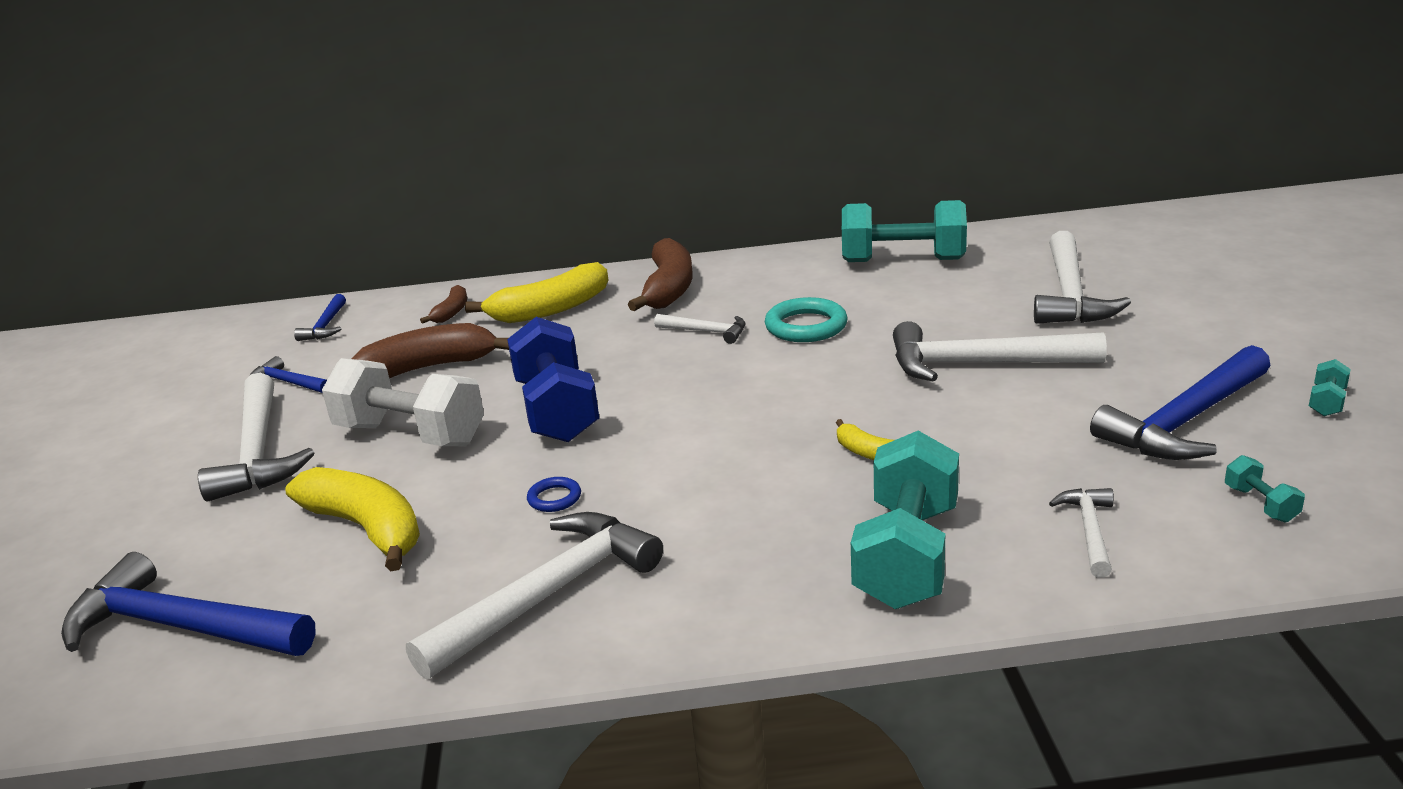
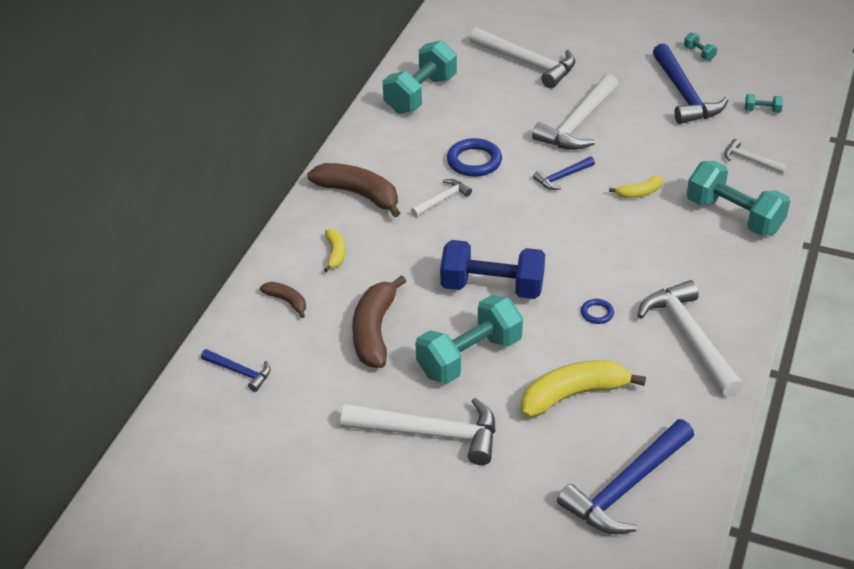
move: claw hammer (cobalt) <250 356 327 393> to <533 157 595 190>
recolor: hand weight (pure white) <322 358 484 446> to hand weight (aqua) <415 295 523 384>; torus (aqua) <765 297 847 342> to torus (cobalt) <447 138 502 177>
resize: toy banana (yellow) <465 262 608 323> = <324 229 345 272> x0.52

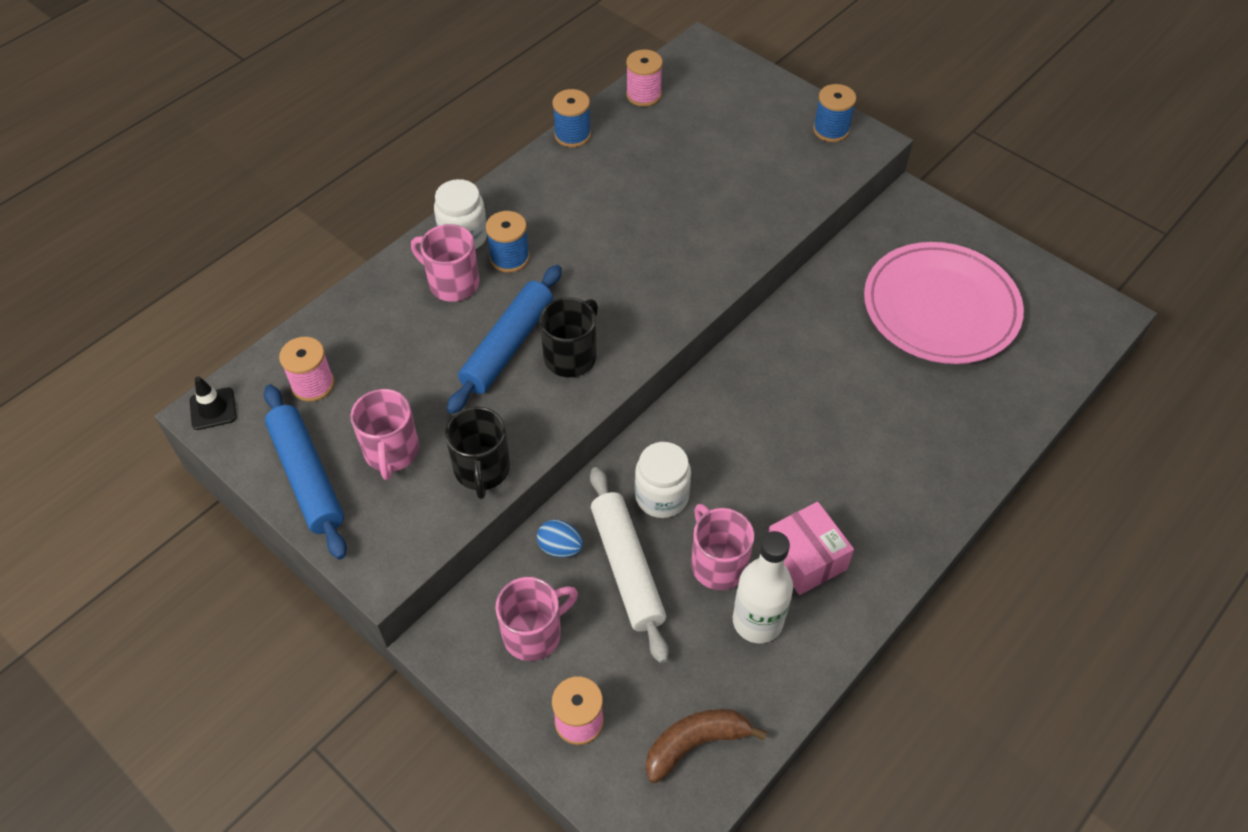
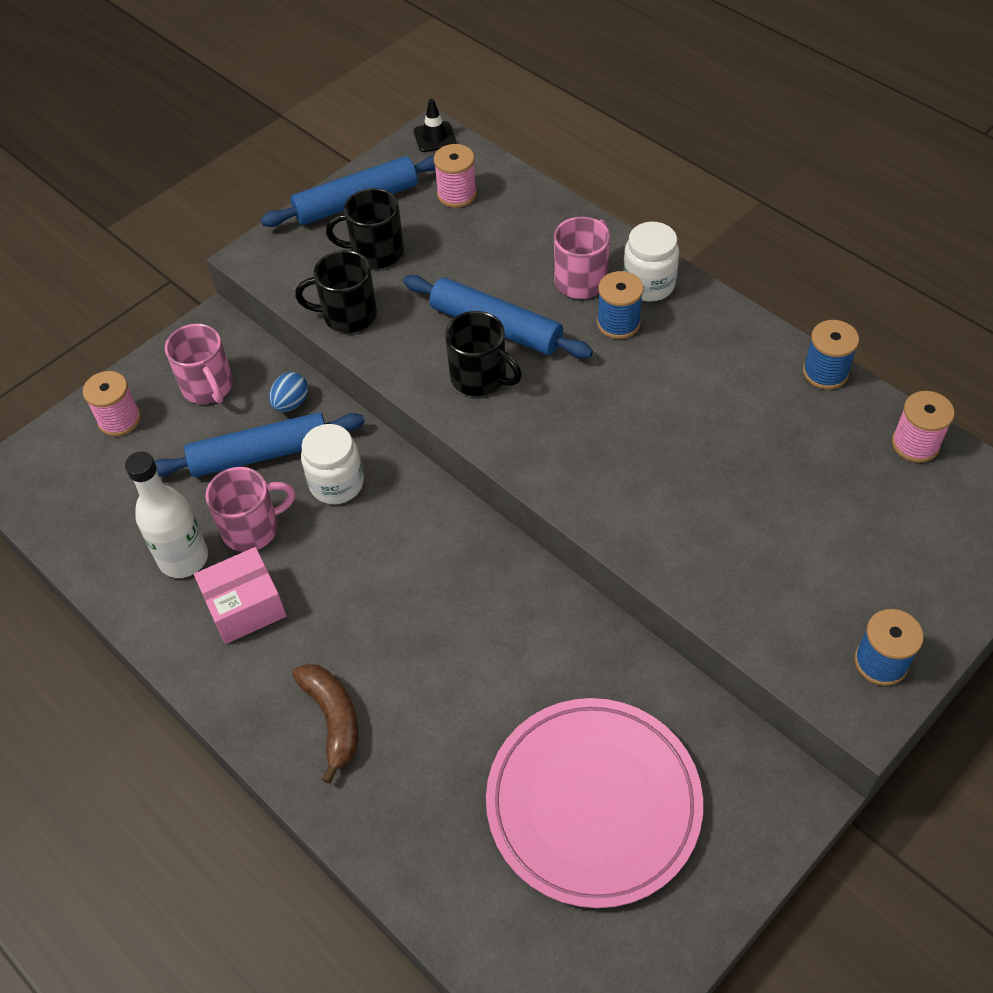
move: toy banana (dark brown) <646 709 767 783> to <292 664 358 784>
recolor: tea mug (pink) <350 389 419 480> to tea mug (ebony) <326 188 404 269>; dough roller (pure white) <590 467 669 664> to dough roller (cobalt) <155 412 365 477>

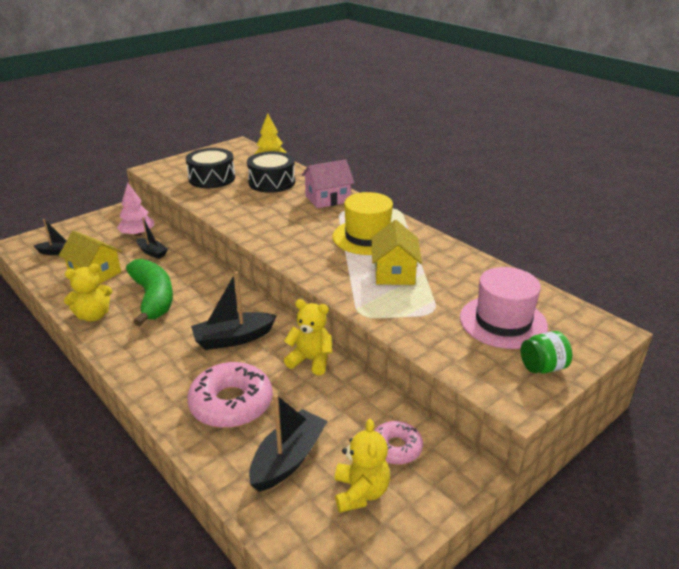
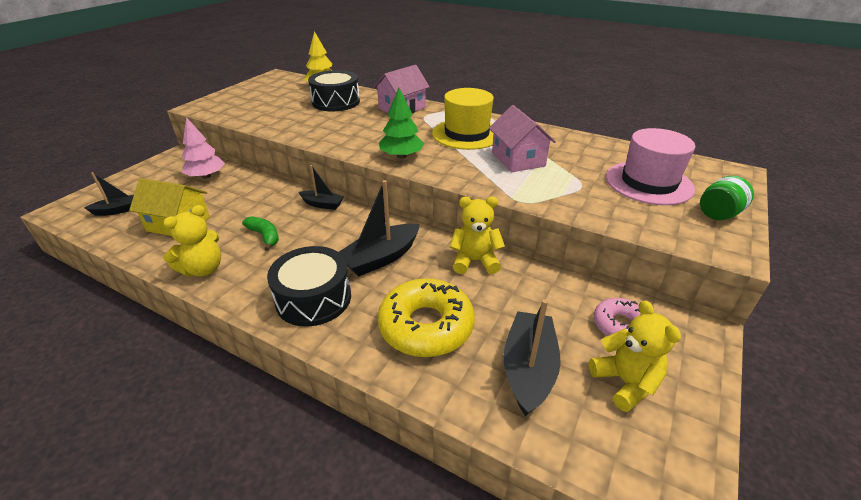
insert: fir tree (green) <379 87 424 159>
move: toy boat (ebony) <136 217 168 259> to <299 165 344 210>; snare drum (ebony) <186 148 235 188> to <267 246 351 327>
recolor: glazed donut (pink) <187 362 273 428> to glazed donut (yellow) <377 278 475 357>; cottage (yellow) <371 220 422 285> to cottage (pink) <489 105 556 172>
resize: toy banana (green) <126 259 173 326> = <242 216 279 251> x0.49

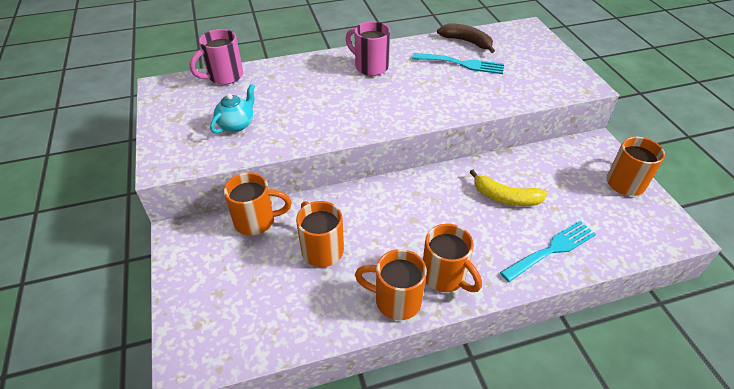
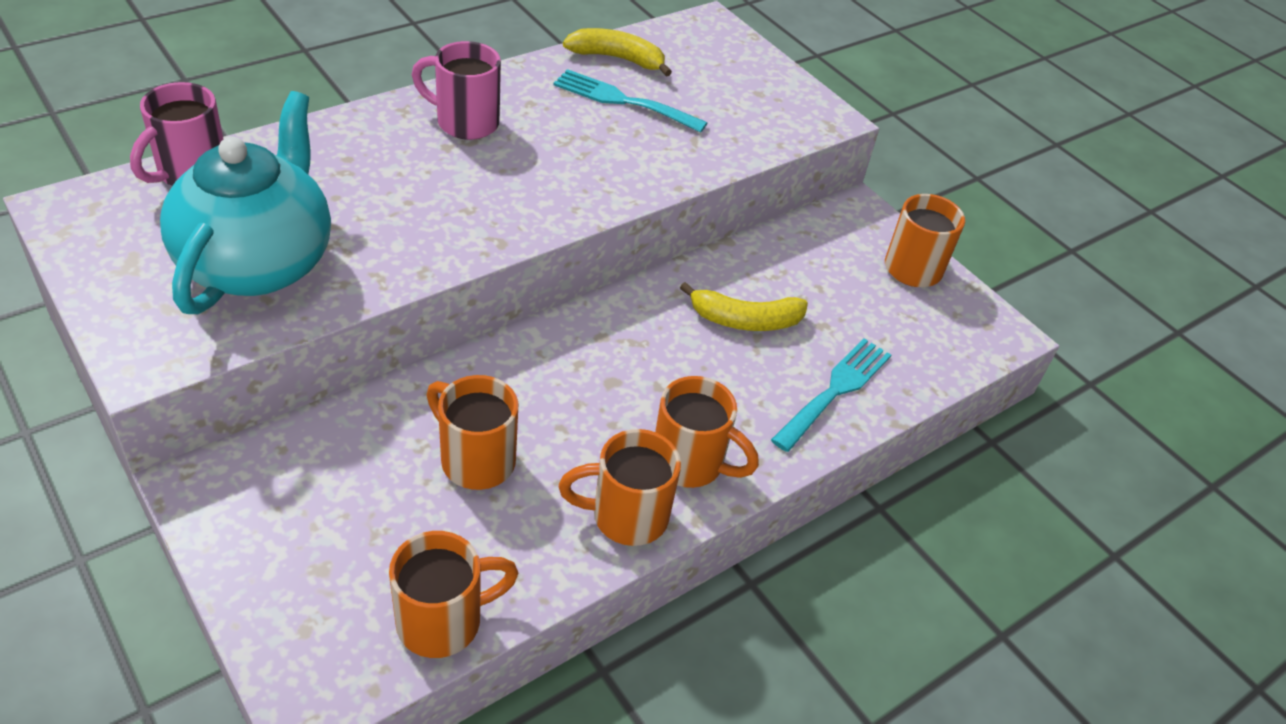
move: tea mug (orange-coloured) <224 172 291 236> to <389 531 518 658>
recolor: toy banana (dark brown) <437 23 495 53> to toy banana (yellow) <563 28 672 77>
rotate: fork (aqua) <412 53 504 74> = <553 69 707 133> 150 degrees counterclockwise
resize: tea pot (aqua) <210 84 255 133> = <160 91 331 314> x2.17

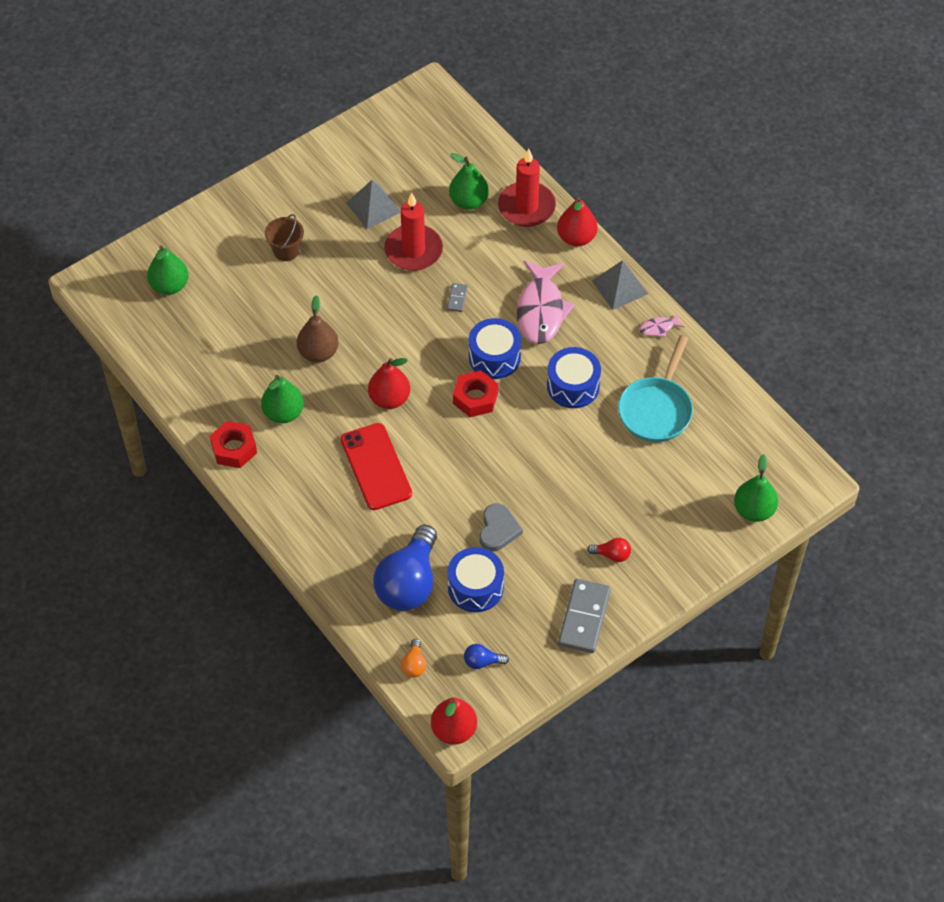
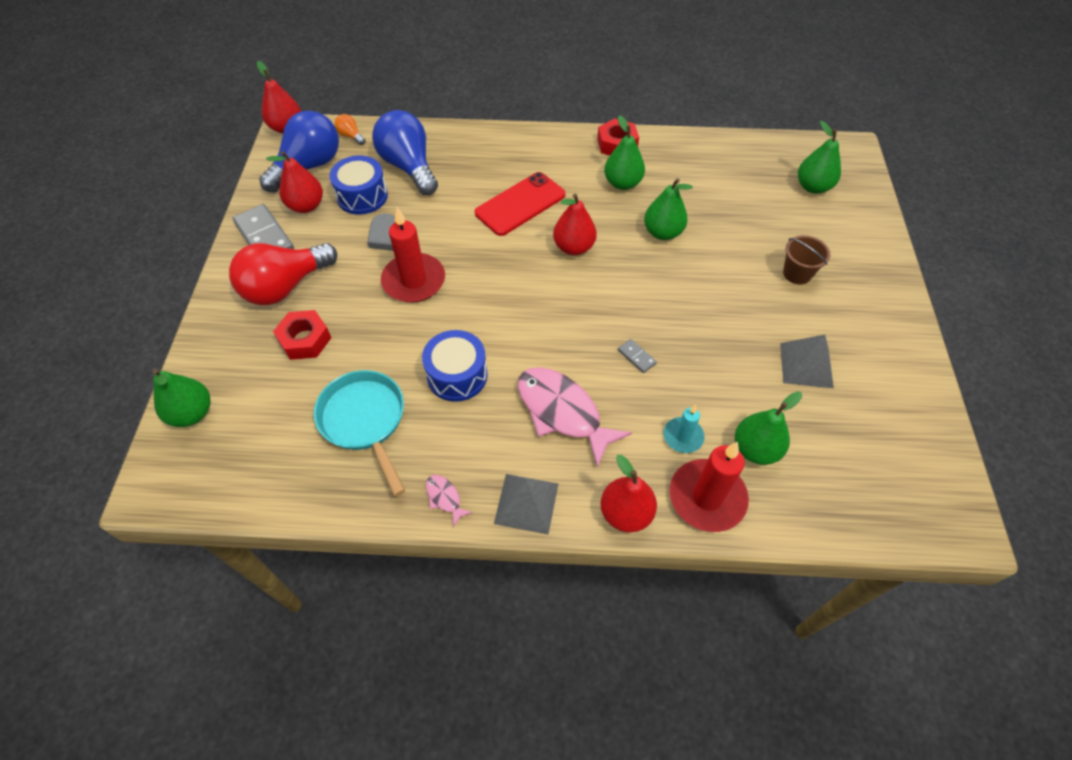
delete: snare drum (cobalt) <469 318 521 379>
insert: pear (scarlet) <266 151 323 213>; pillar candle (aqua) <663 405 705 453>
move: pillar candle (scarlet) <384 193 443 271> to <381 207 445 303>; hex nut (scarlet) <453 370 498 417> to <273 310 331 360>
recolor: pear (dark brown) <297 295 339 362> to pear (green) <644 178 693 240>
rotate: smartphone (scarlet) <341 423 412 510> = <475 172 565 236> 60 degrees counterclockwise; toy fish (pink) <639 314 684 337> = <426 475 473 527> 60 degrees counterclockwise
resize: lightbulb (cobalt) <464 644 509 669> = <259 110 339 193> x2.39; lightbulb (scarlet) <587 538 631 562> = <229 243 337 305> x2.39

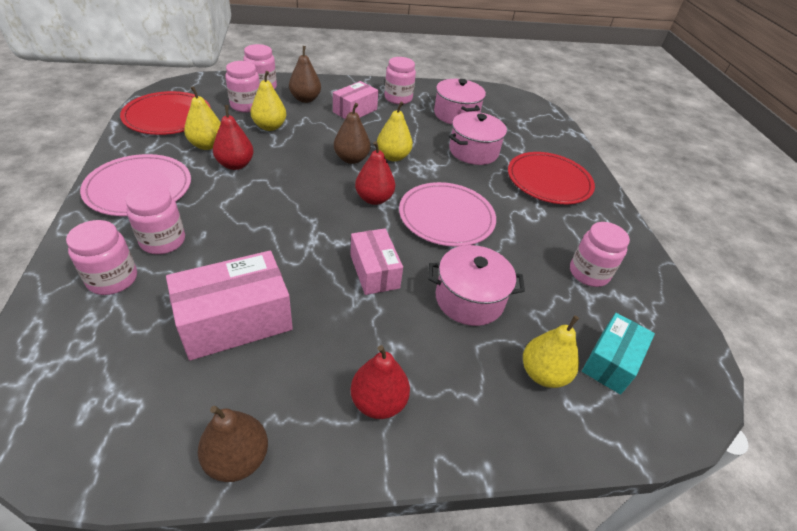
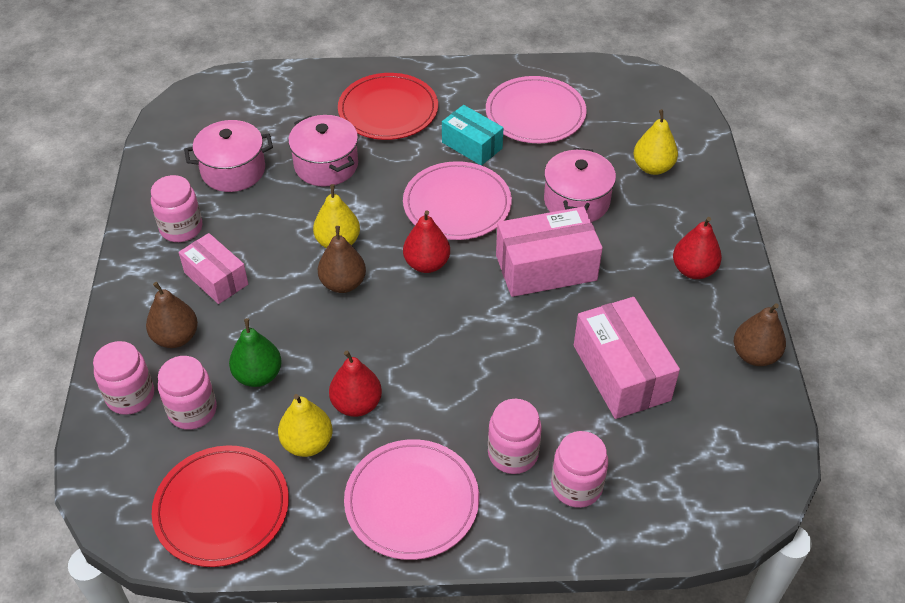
move: parcel (aqua) <582 313 655 395> to <442 105 503 166>
replace: preserve jar (pink) <570 222 630 287> to plate (pink) <486 76 587 143>
recolor: pear (yellow) <251 71 286 131> to pear (green) <229 318 282 387>
resize: parcel (pink) <350 228 403 295> = <496 207 603 297> x1.56

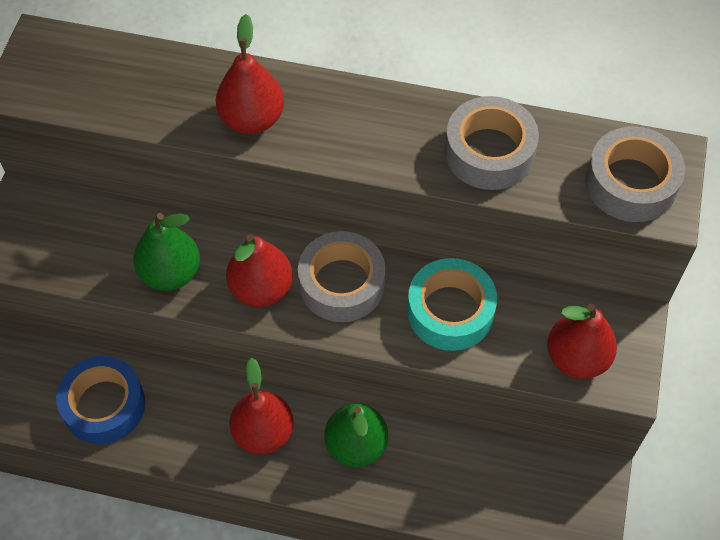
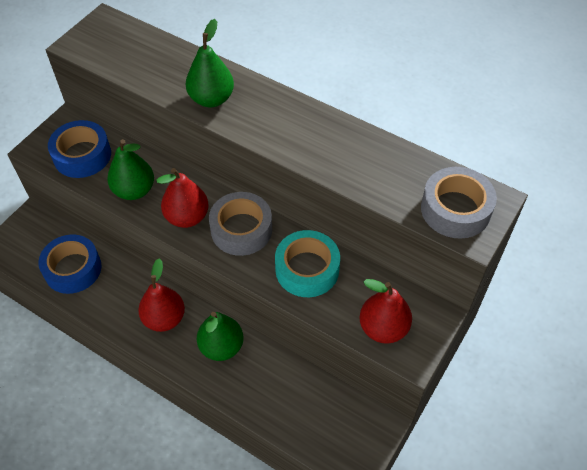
delete: tape (ash-grey) <445 96 539 190>
insert: tape (cobalt) <48 120 111 178>
recolor: pear (scarlet) <216 14 284 134> to pear (green) <186 19 234 108>

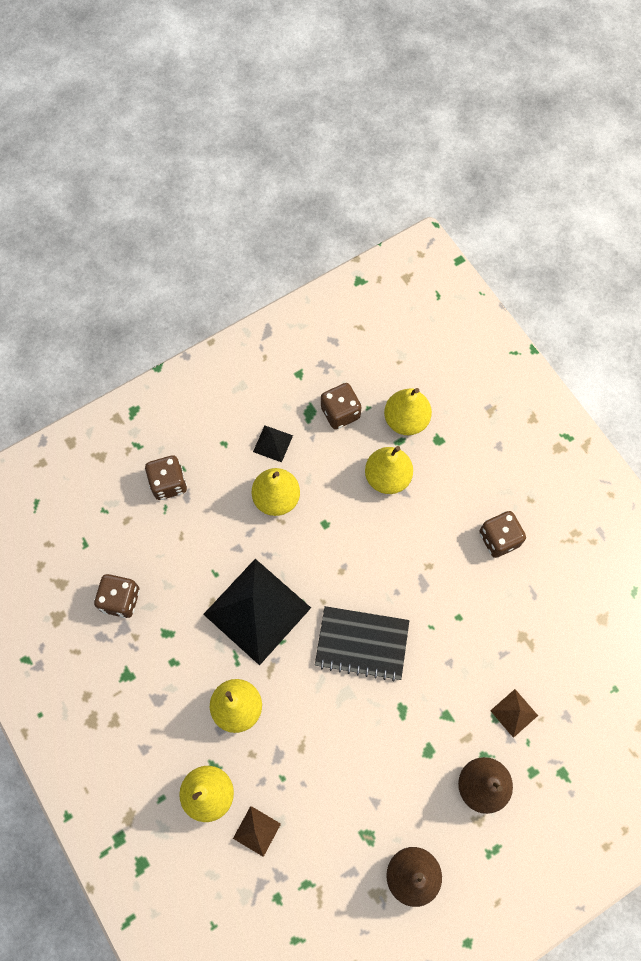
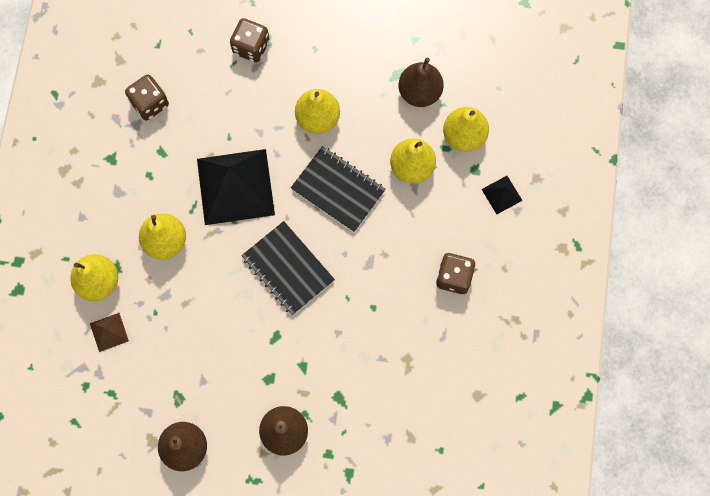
delete: pyramid shape (dark brown) <490 689 538 738>
insert: notepad (ebony) <291 146 386 232>
move: pyramid shape (ebony) <253 426 293 462> to <481 176 523 214>
replace: die (dark brown) <321 383 361 429> to pear (dark brown) <398 58 444 107>

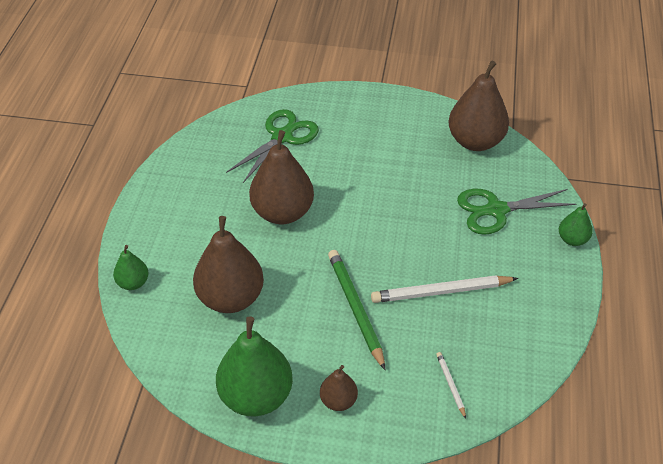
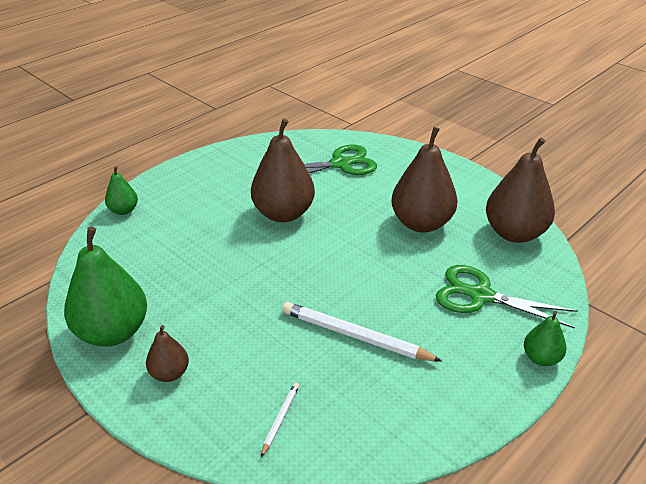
delete: wooden pencil (green) <328 250 385 370>
move: pear (dark brown) <193 216 264 313> to <391 127 458 233>

